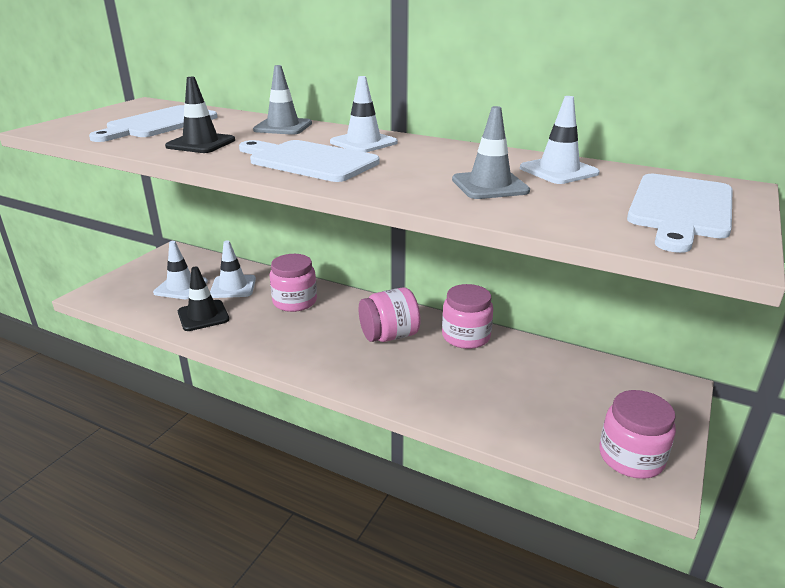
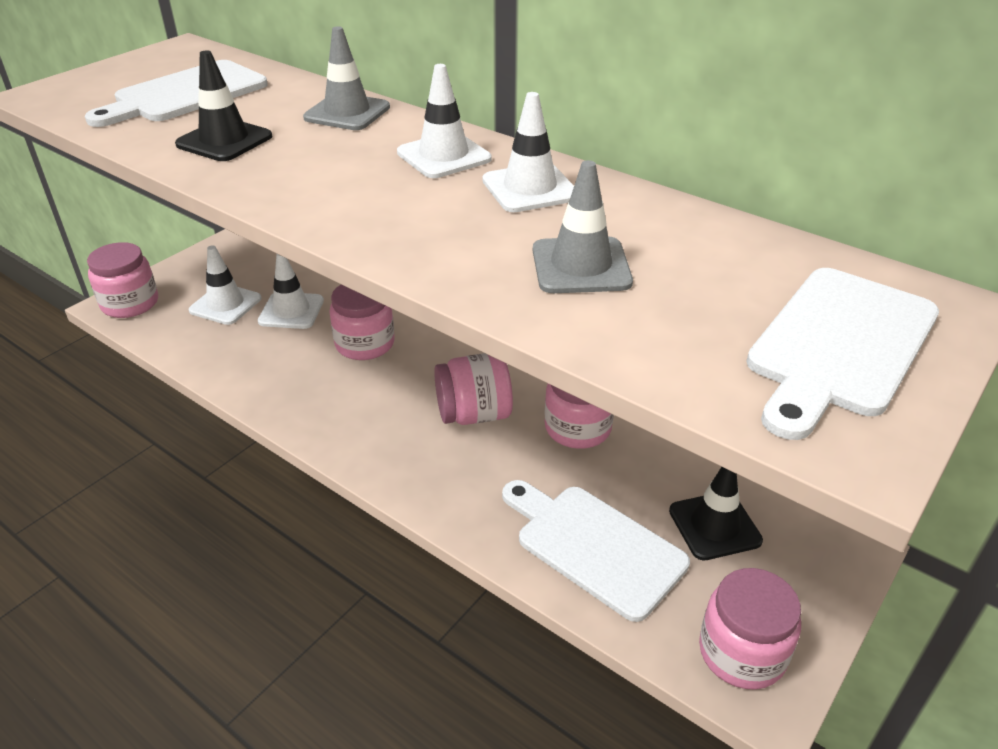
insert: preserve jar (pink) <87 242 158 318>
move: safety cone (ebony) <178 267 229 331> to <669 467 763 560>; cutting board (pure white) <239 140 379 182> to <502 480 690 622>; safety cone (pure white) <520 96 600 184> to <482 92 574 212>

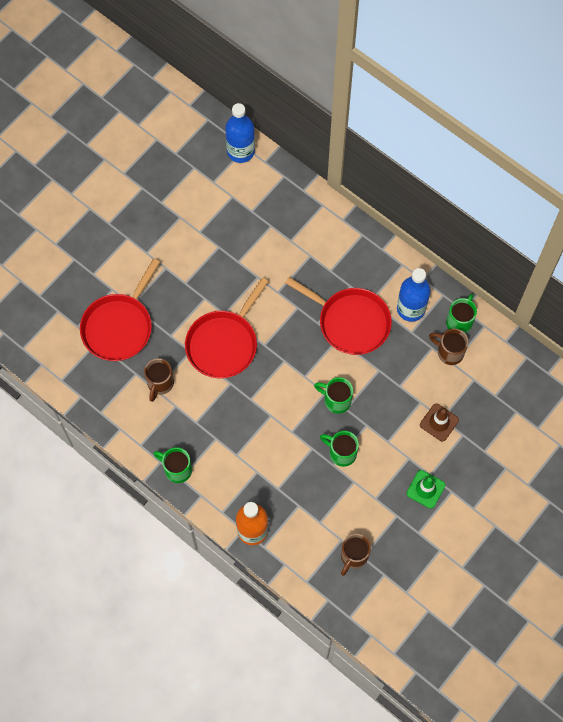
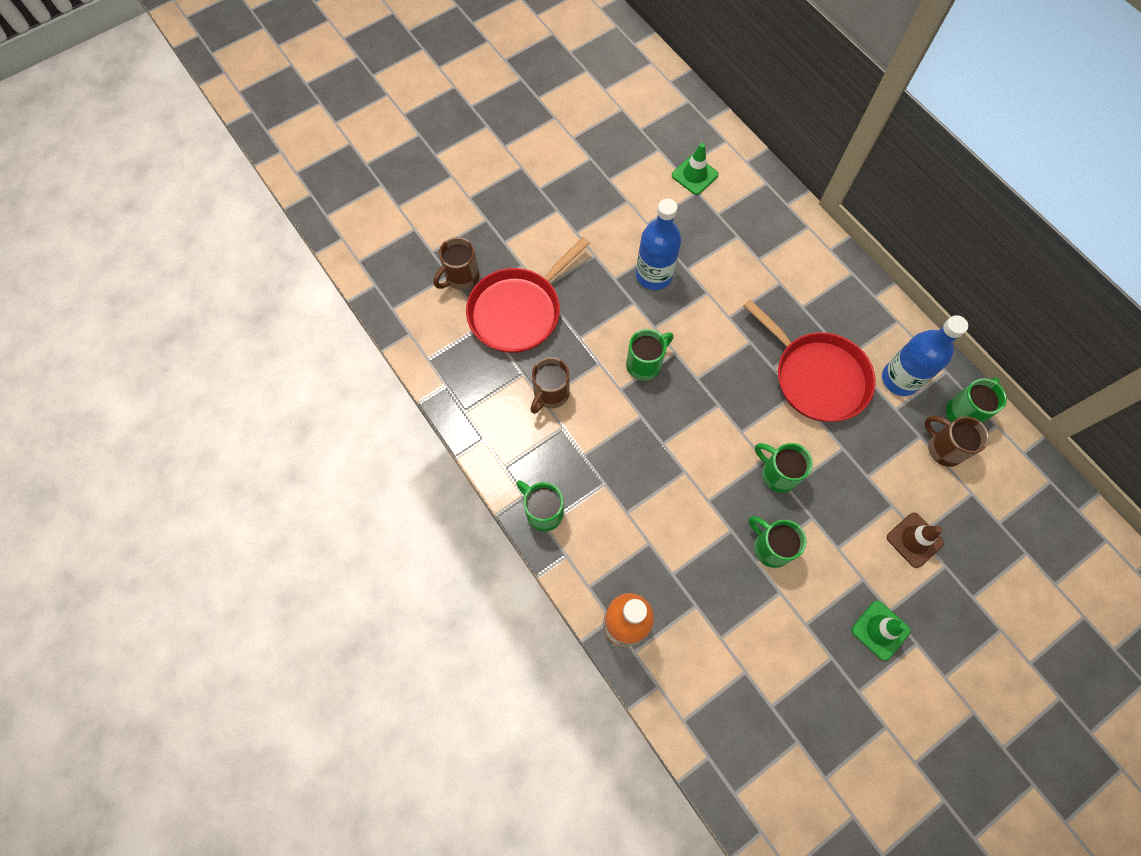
insert: safety cone (green) <672 143 719 195>
move: drink bottle (cobalt) <225 103 255 163> to <636 199 681 290>; tea mug (dark brown) <341 534 371 576> to <434 237 479 290>
replace: skillet (scarlet) <185 277 269 378> to tea mug (green) <626 329 673 381>

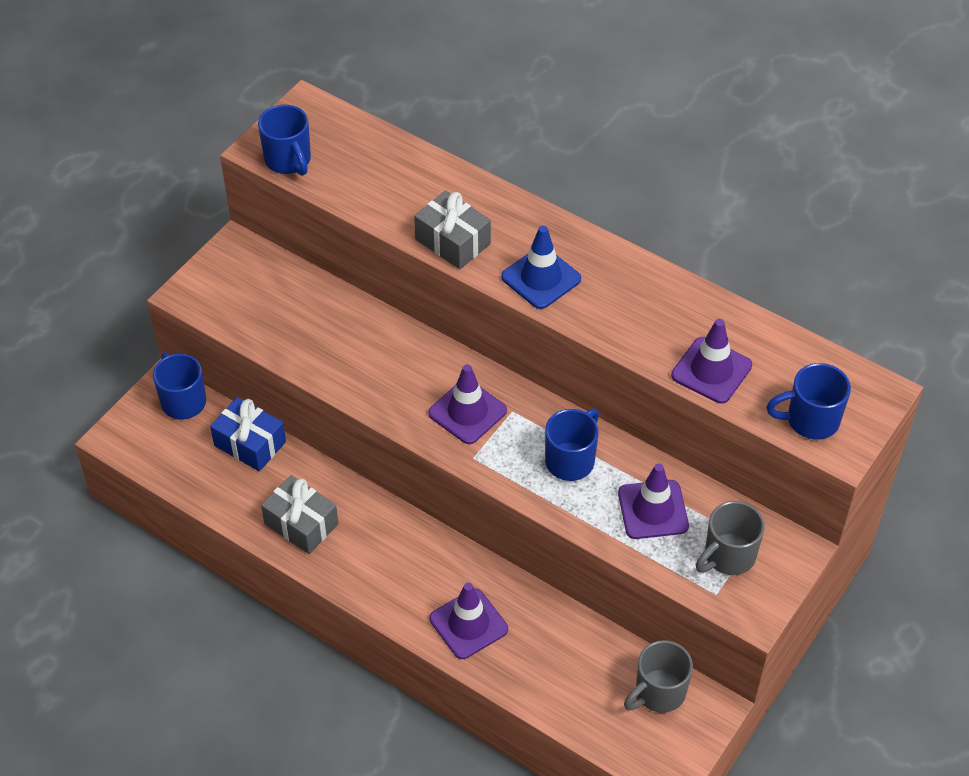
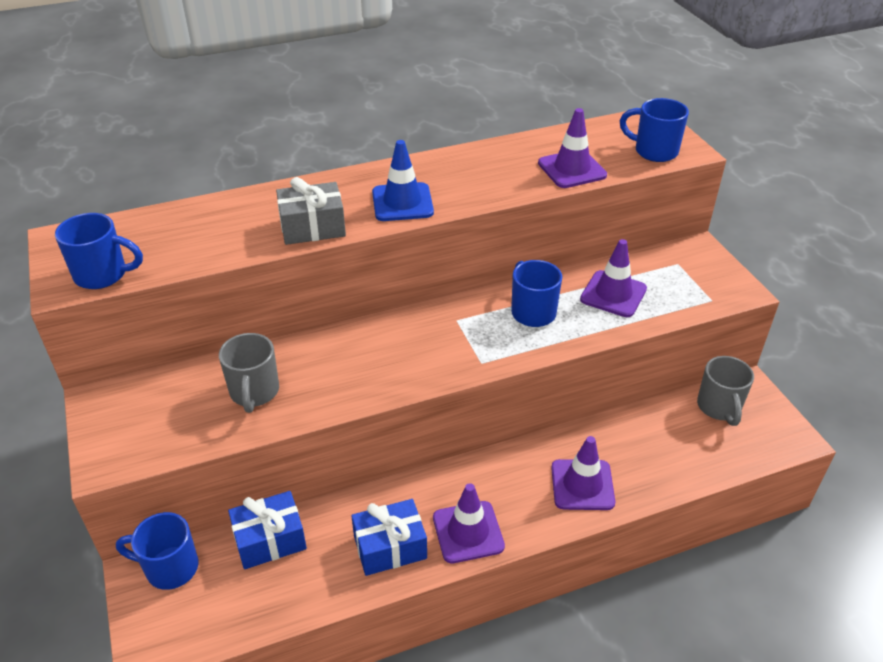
move: safety cone (violet) <428 364 507 444> to <433 483 505 563>; tea mug (ash-grey) <696 501 765 575> to <219 333 279 413>
recolor: gift (ash-grey) <261 475 338 554> to gift (cobalt) <351 499 427 576>
rotate: tea mug (cobalt) <766 363 851 439> = <620 98 689 162> 90 degrees clockwise

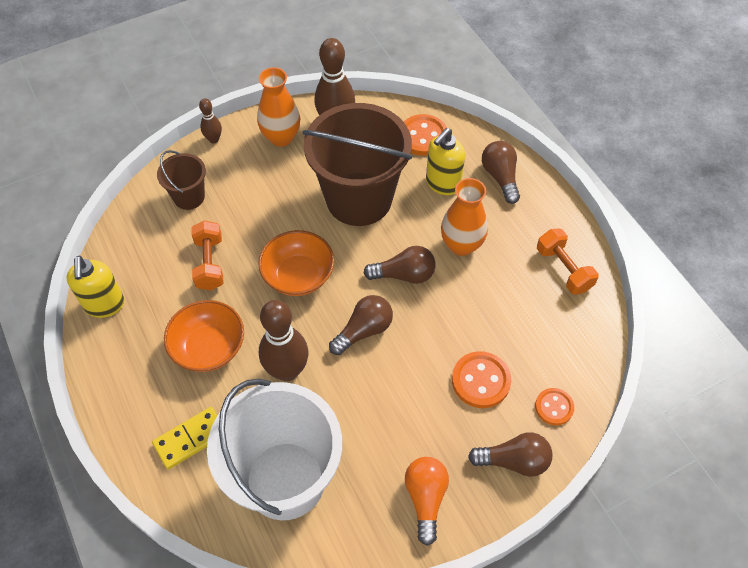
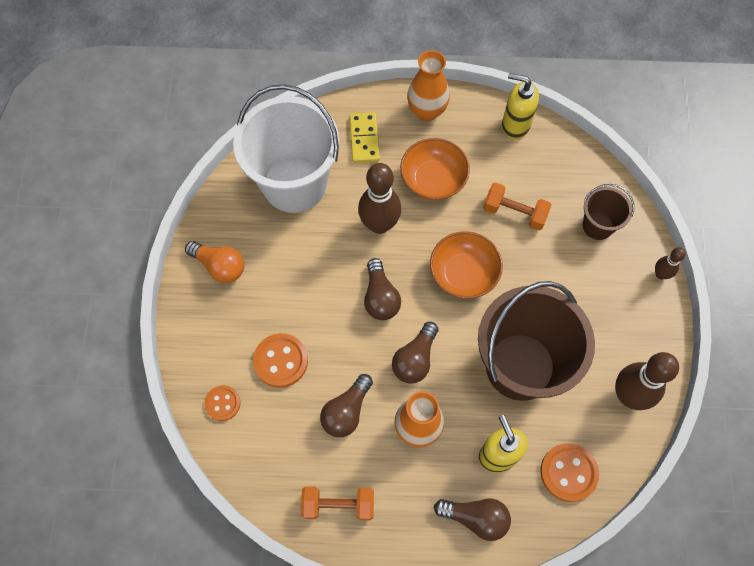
move: tall vase (orange-coloured) <257 67 300 147> to <407 50 450 121>; lightbulb (dark brown) <468 432 553 477> to <320 374 373 437>

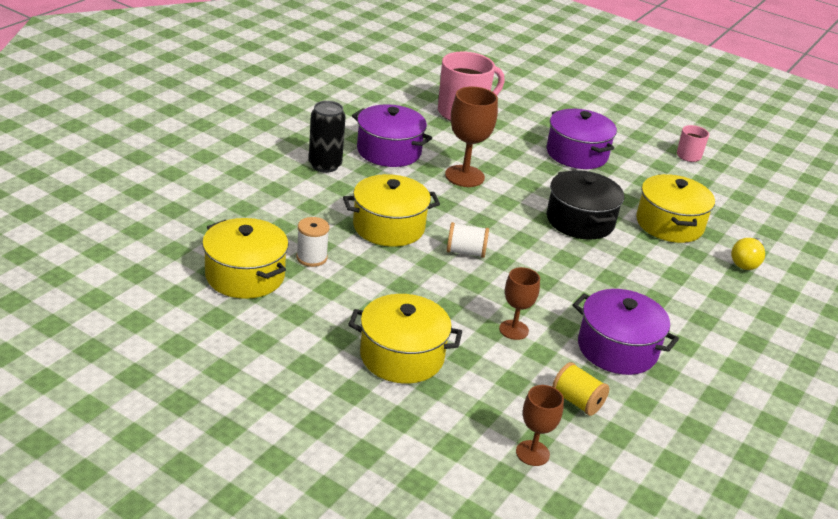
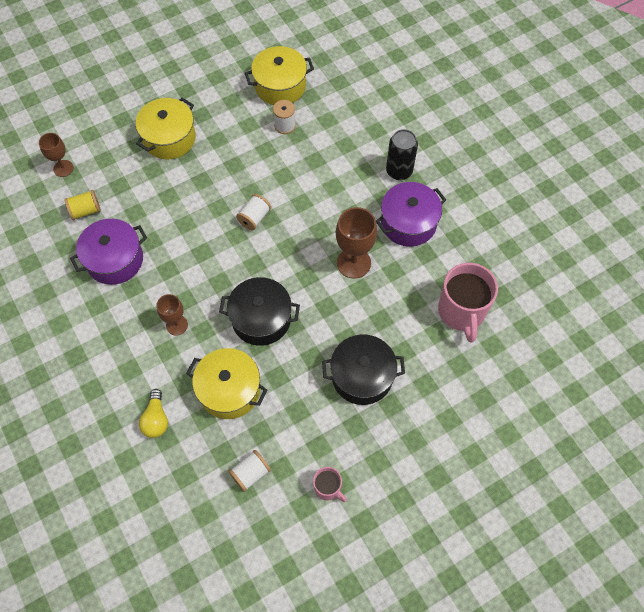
delete: pot (yellow) <343 174 440 247>
insert: bobbin (pure white) <228 450 271 492>
move: goblet (dark brown) <499 267 540 340> to <156 294 188 335>
recolor: pot (violet) <547 109 617 169> to pot (ebony) <322 334 405 405>
rotate: lightbulb (yellow) <731 238 765 270> = <139 389 168 438> 150 degrees counterclockwise

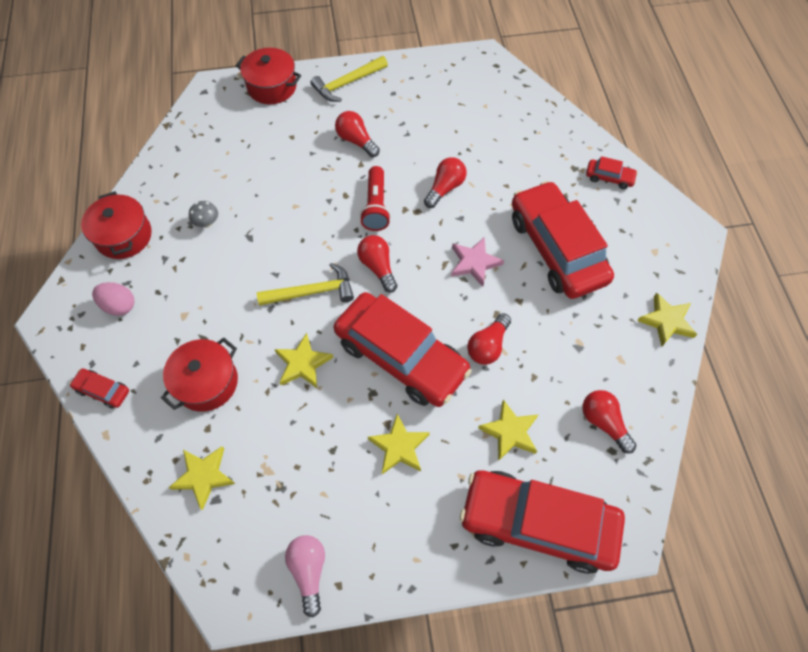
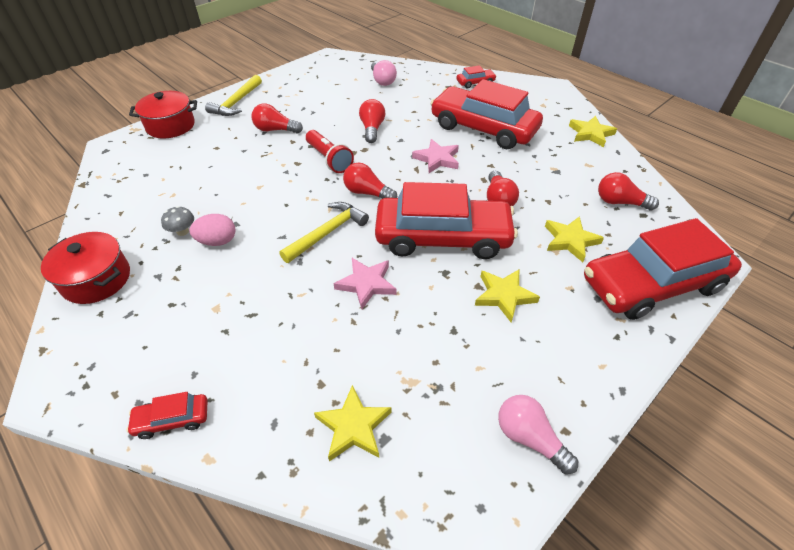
delete: pot (scarlet) <161 337 238 412>
insert: lightbulb (pink) <371 60 397 86>
move: toy egg (pink) <92 282 135 316> to <190 214 235 246>
recolor: five-pointed star (yellow) <274 333 333 388> to five-pointed star (pink) <333 258 396 309>

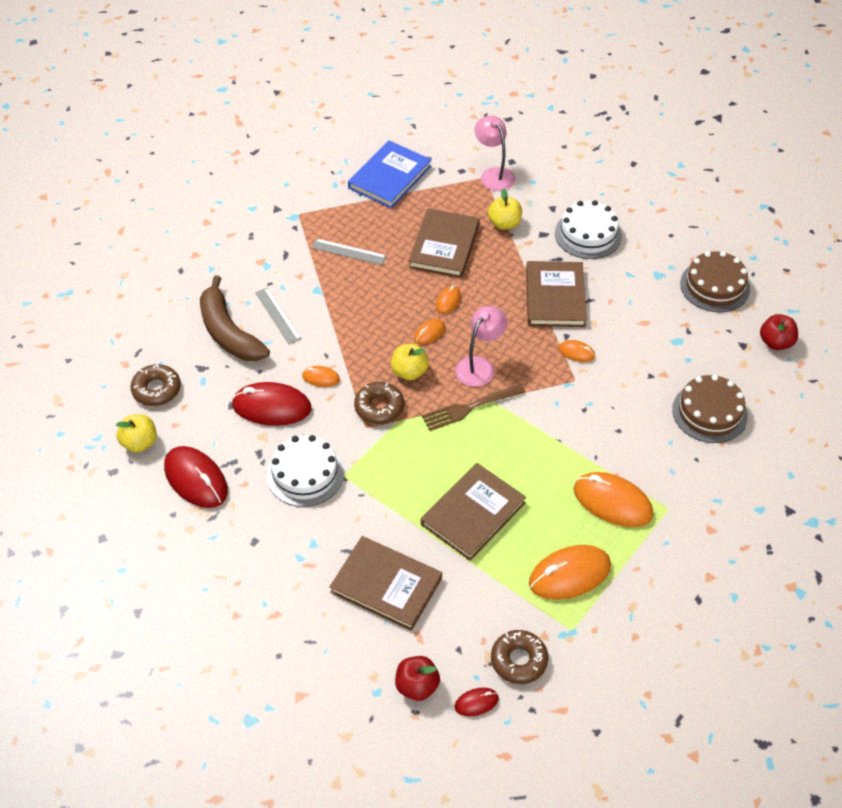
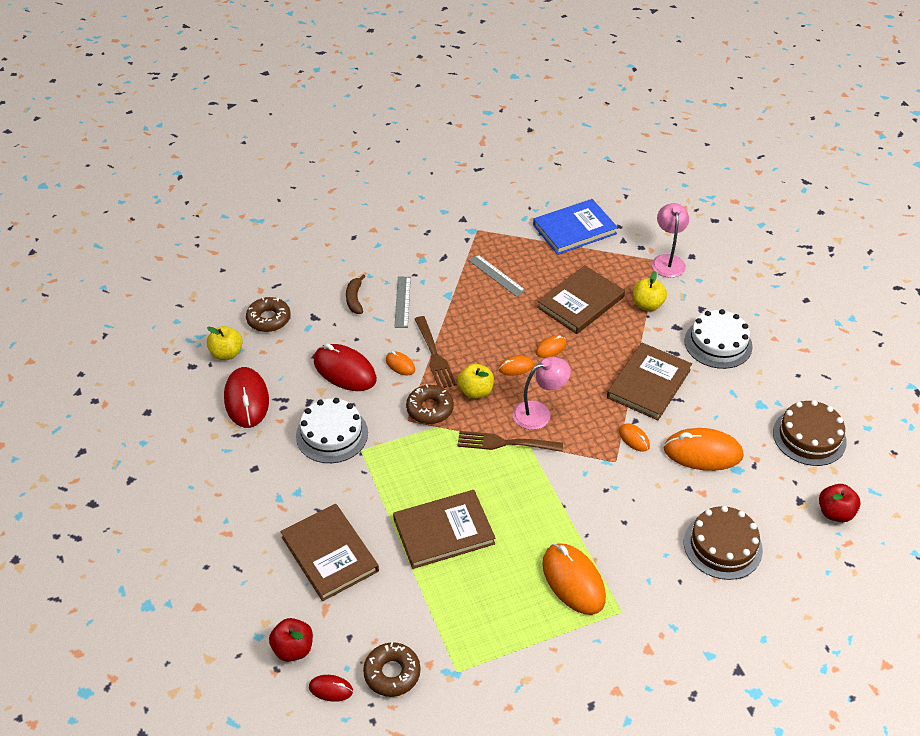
insert: fork (dark brown) <415 316 456 388>
move: computer mouse (orange-coloured) <529 545 611 600> to <664 428 743 471>
resize: toy banana (dark brown) <200 275 270 361> = <346 274 365 314> x0.49

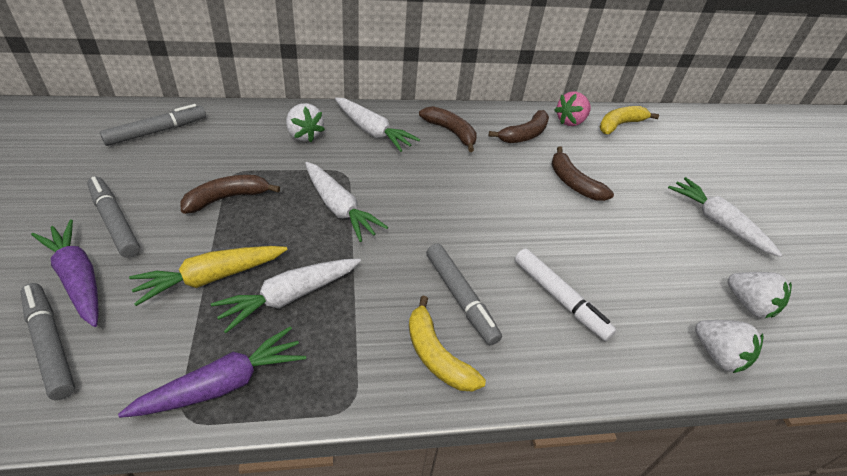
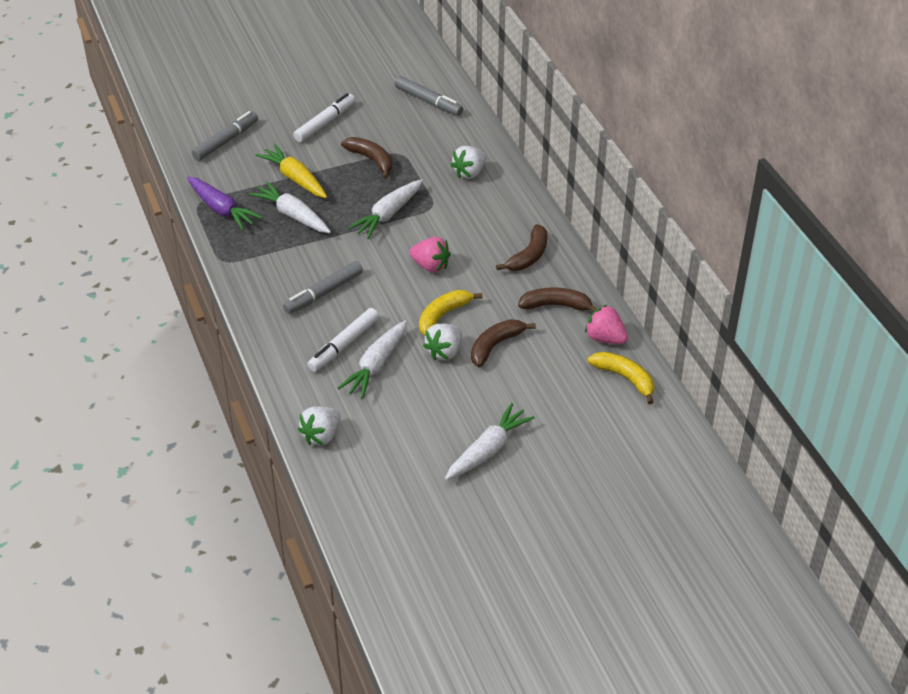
delete: toy carrot (violet) <31 219 99 327>
insert: strawberry (pink) <410 237 451 273>
move: toy carrot (pure white) <335 97 420 152> to <337 320 407 399>; toy banana (yellow) <409 296 486 392> to <419 290 482 335>; strawberry (pure white) <728 272 792 318> to <423 324 462 360>
recolor: marker pen (ash-grey) <87 176 140 258> to marker pen (pure white) <293 93 355 142>
rotate: toy banana (dark brown) <489 110 549 143> = <518 287 597 312> 150 degrees clockwise

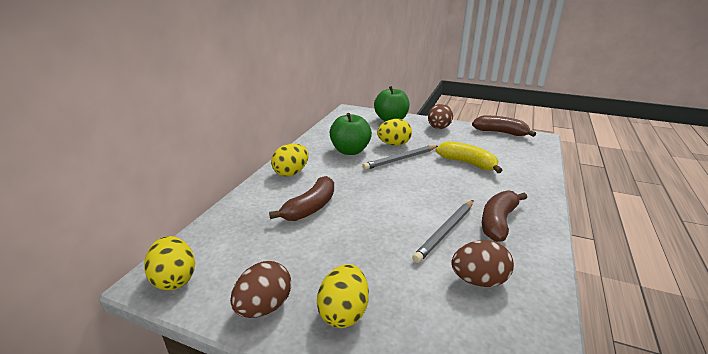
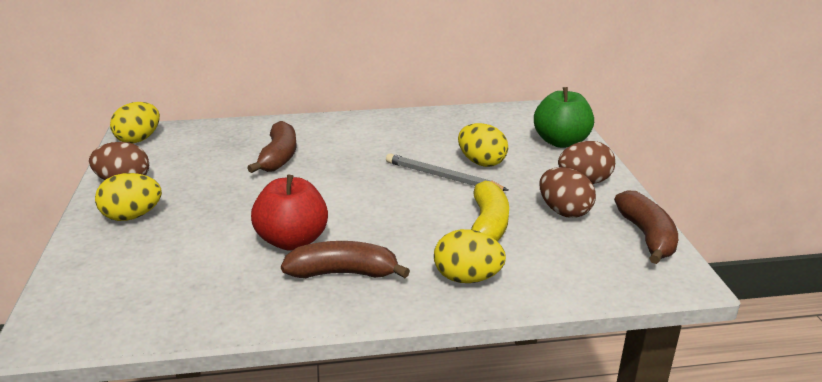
delete: toy apple (green) <330 113 372 155>
move: toy egg (yellow) <271 144 309 176> to <434 229 506 283>; toy egg (dark brown) <451 240 514 287> to <539 167 596 218>
replace: wooden pencil (ash-grey) <412 200 474 263> to toy apple (scarlet) <251 174 328 251>
rotate: toy banana (dark brown) <269 176 334 221> = <247 121 297 173> 90 degrees counterclockwise

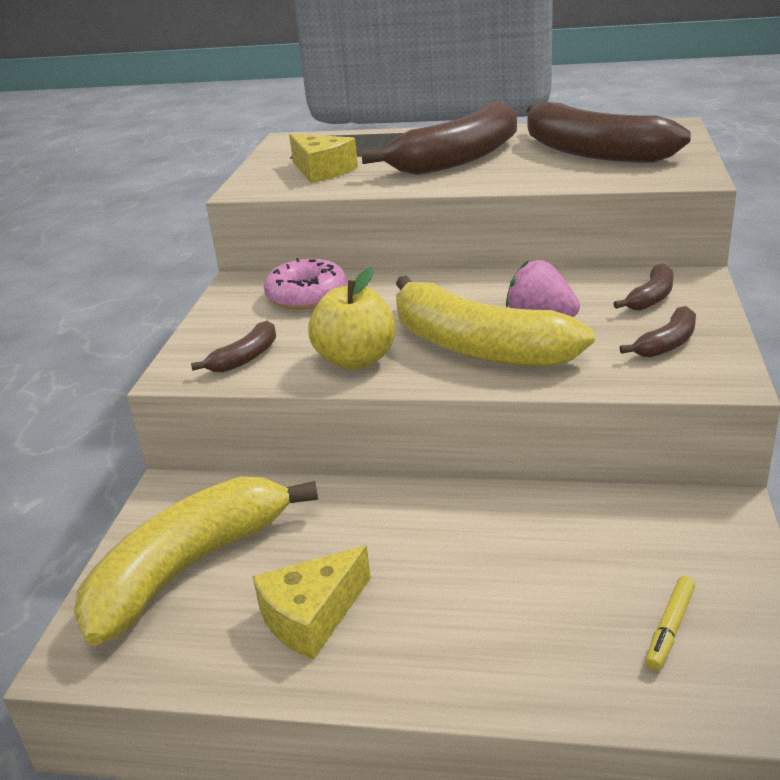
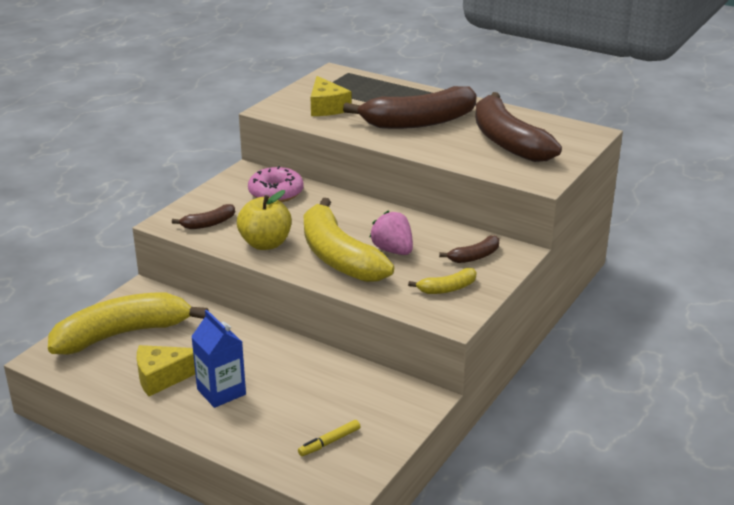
insert: milk carton (cobalt) <191 310 246 408>
recolor: toy banana (dark brown) <620 306 696 358> to toy banana (yellow) <408 268 477 294>

